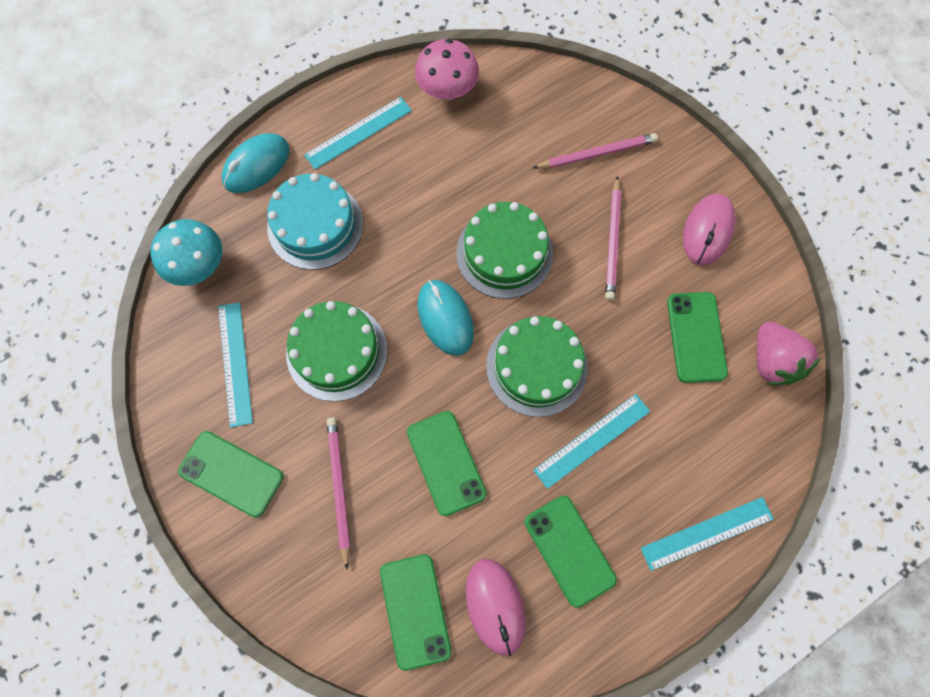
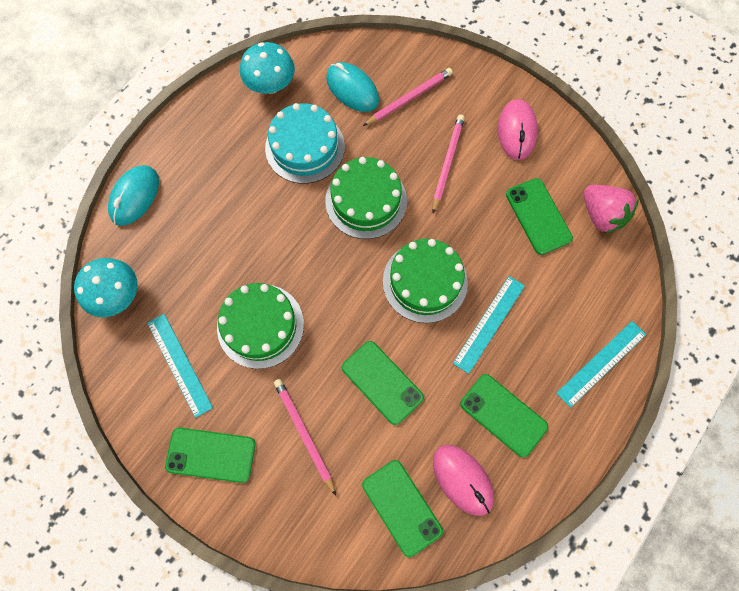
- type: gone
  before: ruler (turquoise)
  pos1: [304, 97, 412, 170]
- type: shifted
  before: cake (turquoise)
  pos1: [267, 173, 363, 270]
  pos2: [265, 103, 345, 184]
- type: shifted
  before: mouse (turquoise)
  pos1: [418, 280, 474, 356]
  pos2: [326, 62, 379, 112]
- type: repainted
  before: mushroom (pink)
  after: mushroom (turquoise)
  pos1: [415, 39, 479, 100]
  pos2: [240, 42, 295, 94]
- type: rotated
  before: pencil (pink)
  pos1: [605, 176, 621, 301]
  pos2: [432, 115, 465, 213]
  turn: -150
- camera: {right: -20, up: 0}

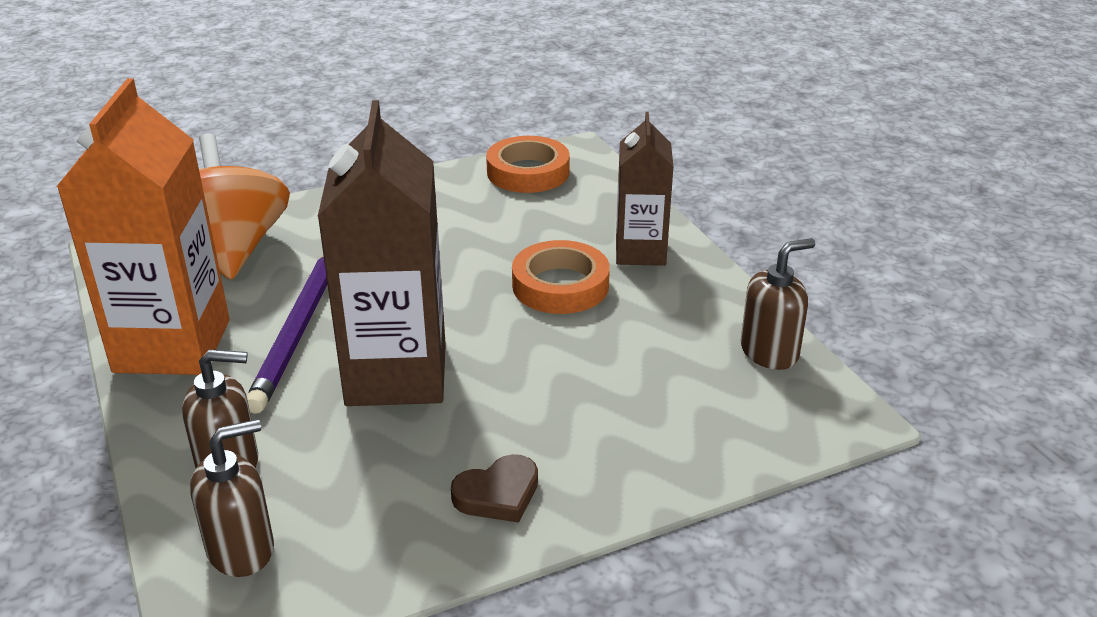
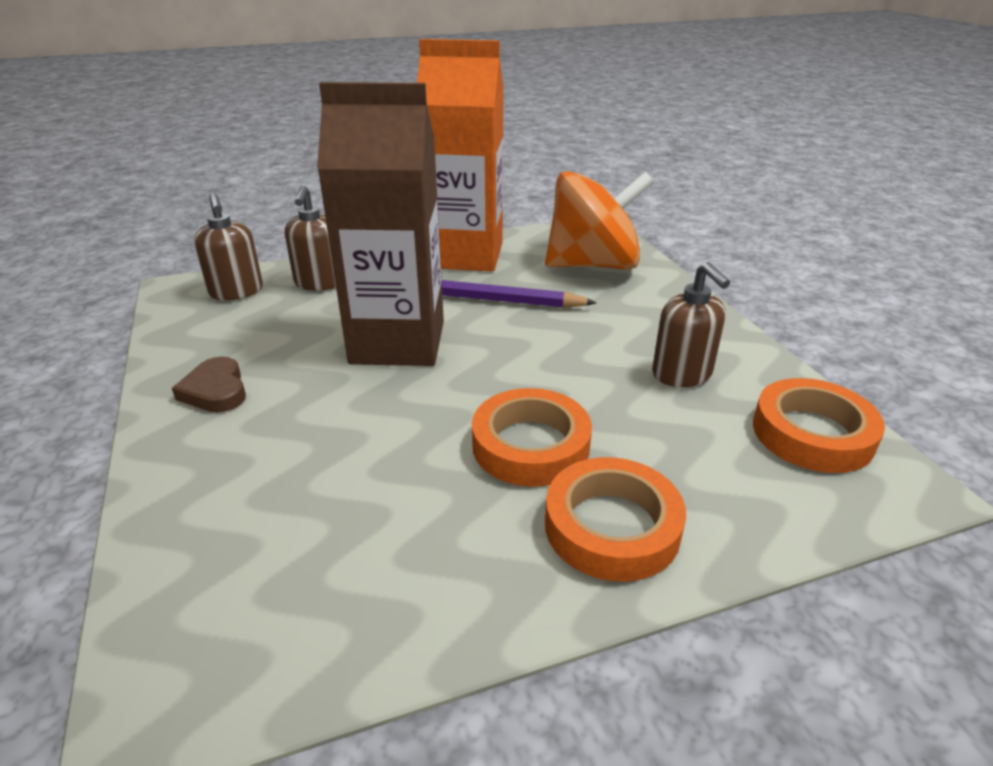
- type: shifted
  before: soap dispenser (brown)
  pos1: [741, 238, 815, 370]
  pos2: [652, 262, 730, 387]
- type: swapped
  before: carton (brown)
  after: tape (orange)
  pos1: [616, 112, 674, 266]
  pos2: [545, 457, 686, 582]
- camera: {right: 95, up: 0}

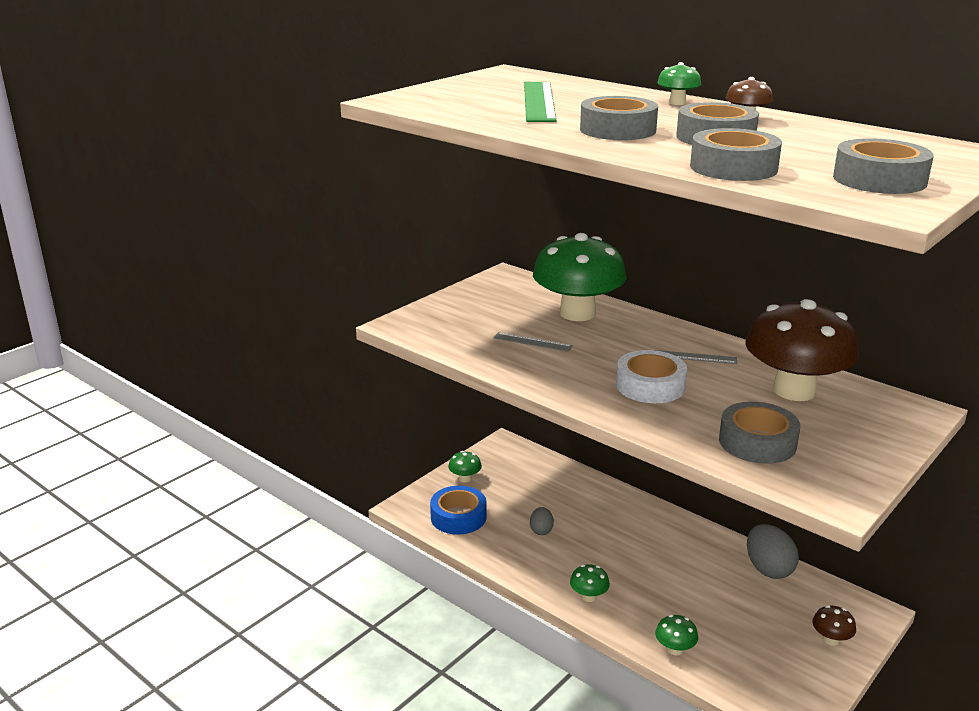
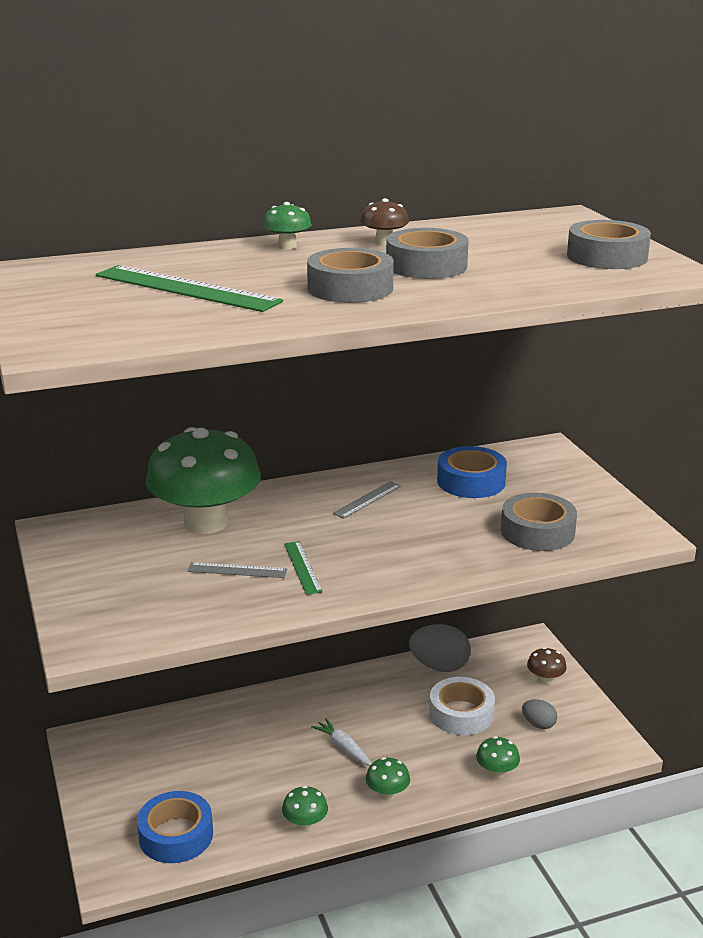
- type: gone
  before: tape (grey)
  pos1: [690, 128, 782, 181]
- type: new
  after: ruler (green)
  pos2: [284, 541, 323, 595]
- type: new
  after: carrot (white)
  pos2: [311, 718, 372, 766]
- type: shifted
  before: mushroom (green)
  pos1: [448, 451, 482, 483]
  pos2: [282, 785, 328, 831]
- type: shifted
  before: egg (grey)
  pos1: [530, 507, 554, 535]
  pos2: [522, 699, 557, 729]
- type: shifted
  before: tape (white)
  pos1: [616, 350, 687, 403]
  pos2: [429, 677, 495, 735]
- type: swapped
  before: mushroom (brown)
  after: tape (blue)
  pos1: [746, 299, 859, 401]
  pos2: [437, 446, 507, 498]
- type: rotated
  before: ruler (grey)
  pos1: [494, 332, 573, 352]
  pos2: [187, 562, 287, 578]
  turn: 45
- camera: {right: -60, up: 0}

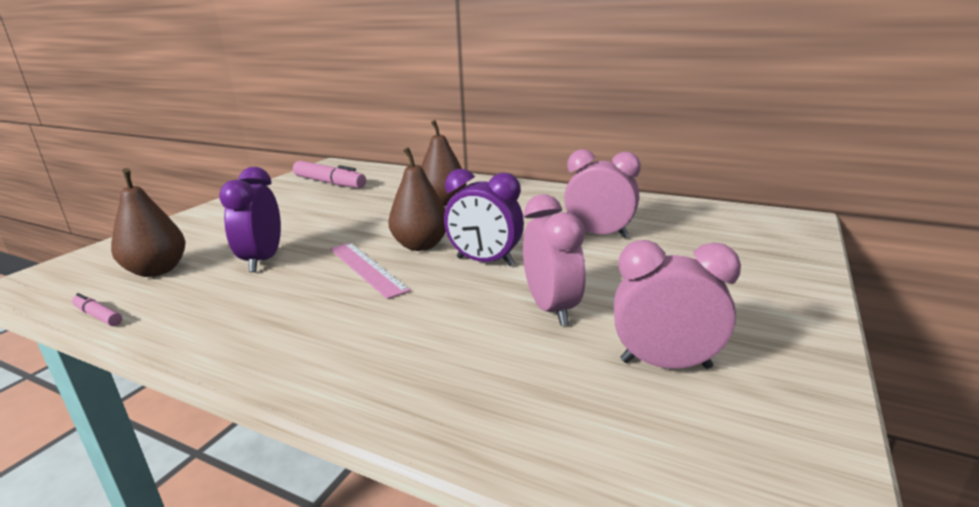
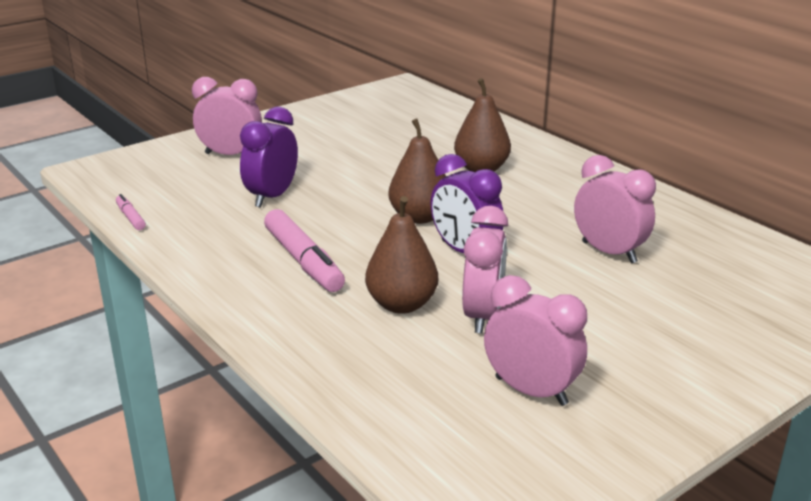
- type: gone
  before: ruler (pink)
  pos1: [330, 243, 411, 299]
- type: new
  after: clock (pink)
  pos2: [192, 77, 262, 155]
- type: shifted
  before: pear (brown)
  pos1: [111, 168, 186, 277]
  pos2: [365, 196, 438, 314]
- type: shifted
  before: marker (pink)
  pos1: [293, 161, 366, 188]
  pos2: [264, 209, 345, 292]
- camera: {right: 25, up: 5}

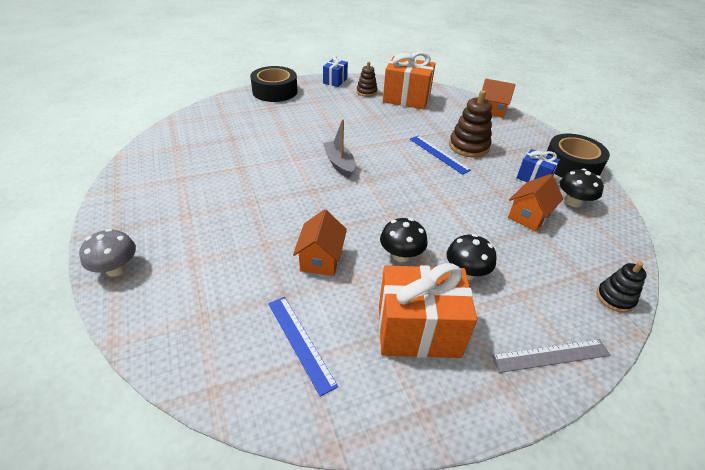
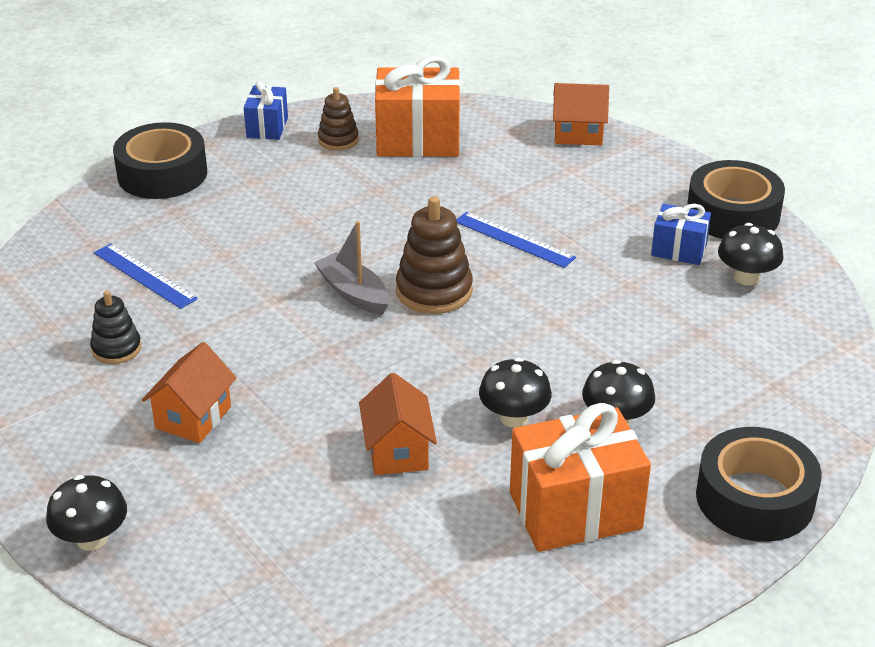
- type: shifted
  before: ruler (blue)
  pos1: [268, 297, 338, 397]
  pos2: [94, 243, 198, 309]
- type: shifted
  before: stacking toy (brown)
  pos1: [449, 90, 492, 157]
  pos2: [396, 196, 473, 314]
- type: shifted
  before: house (orange)
  pos1: [508, 174, 563, 231]
  pos2: [142, 342, 236, 443]
- type: shifted
  before: stacking toy (black)
  pos1: [597, 261, 647, 313]
  pos2: [90, 290, 141, 364]
- type: swapped
  before: ruler (grey)
  after: tape (black)
  pos1: [491, 339, 611, 373]
  pos2: [696, 427, 822, 542]
- type: repainted
  before: mushroom (grey)
  after: mushroom (black)
  pos1: [79, 229, 136, 277]
  pos2: [46, 475, 127, 550]
- camera: {right: -15, up: -5}

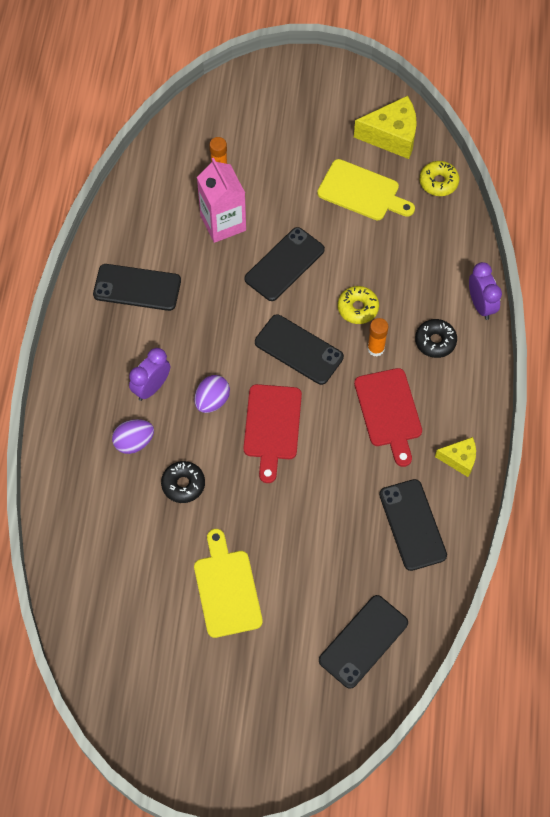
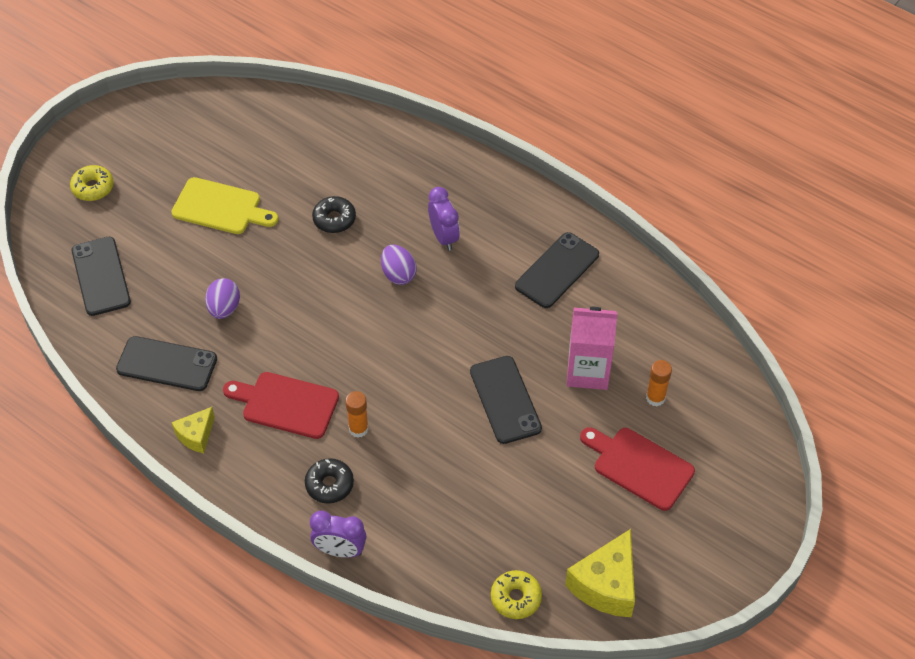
- type: gone
  before: phone (black)
  pos1: [255, 314, 344, 385]
- type: gone
  before: cutting board (yellow)
  pos1: [317, 159, 415, 220]
- type: shifted
  before: egg (purple)
  pos1: [112, 419, 154, 454]
  pos2: [205, 278, 240, 319]
- type: shifted
  before: cutting board (red)
  pos1: [243, 384, 302, 483]
  pos2: [580, 427, 695, 511]
- type: shifted
  before: donut (yellow)
  pos1: [338, 286, 379, 324]
  pos2: [70, 165, 114, 201]
- camera: {right: 120, up: -10}

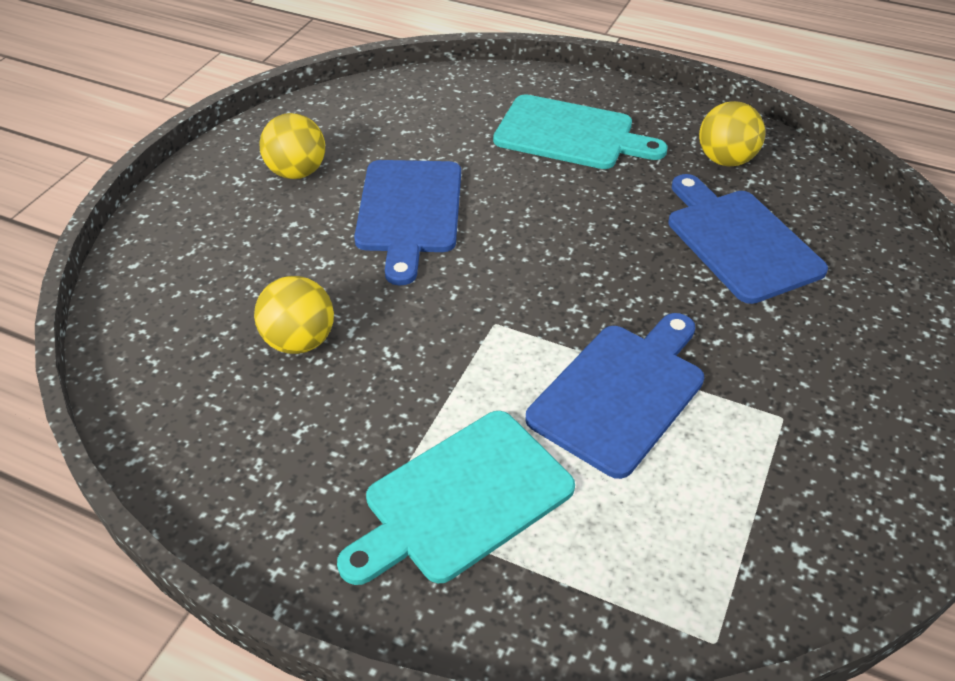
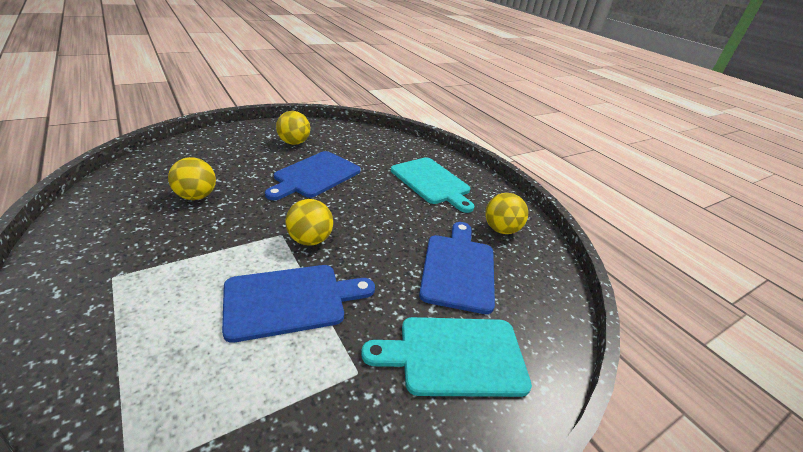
- type: new
  after: ball (yellow)
  pos2: [286, 199, 333, 246]
- type: shifted
  before: cutting board (turquoise)
  pos1: [337, 411, 575, 585]
  pos2: [361, 317, 532, 397]
- camera: {right: 30, up: -10}

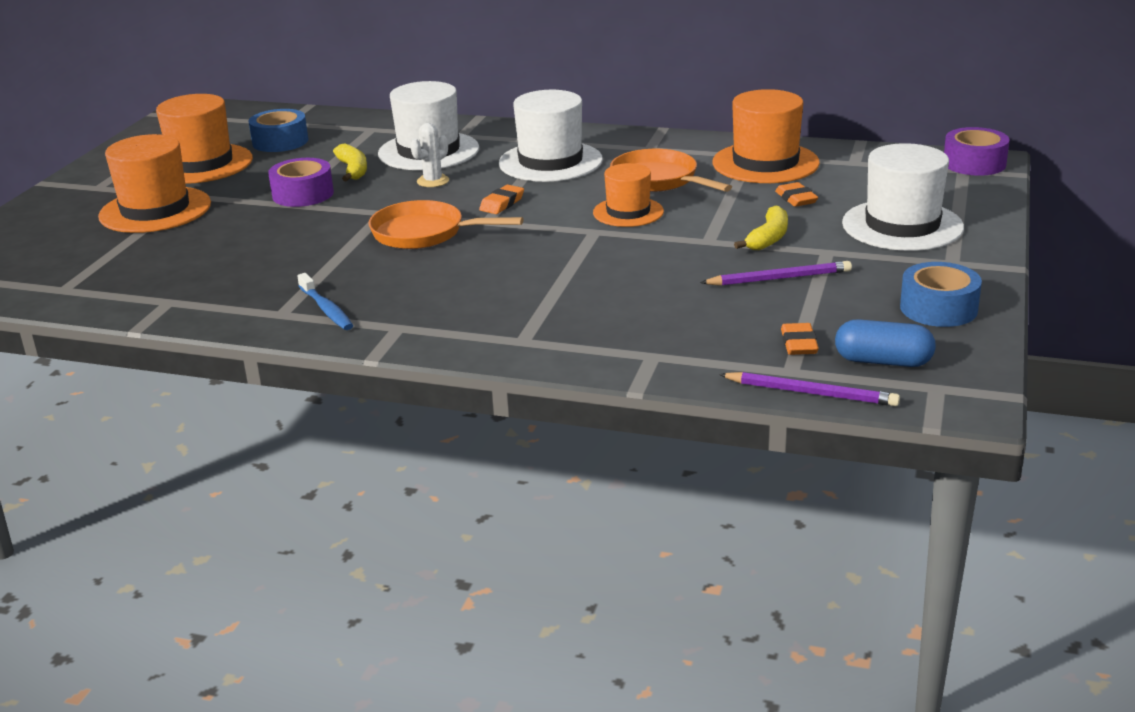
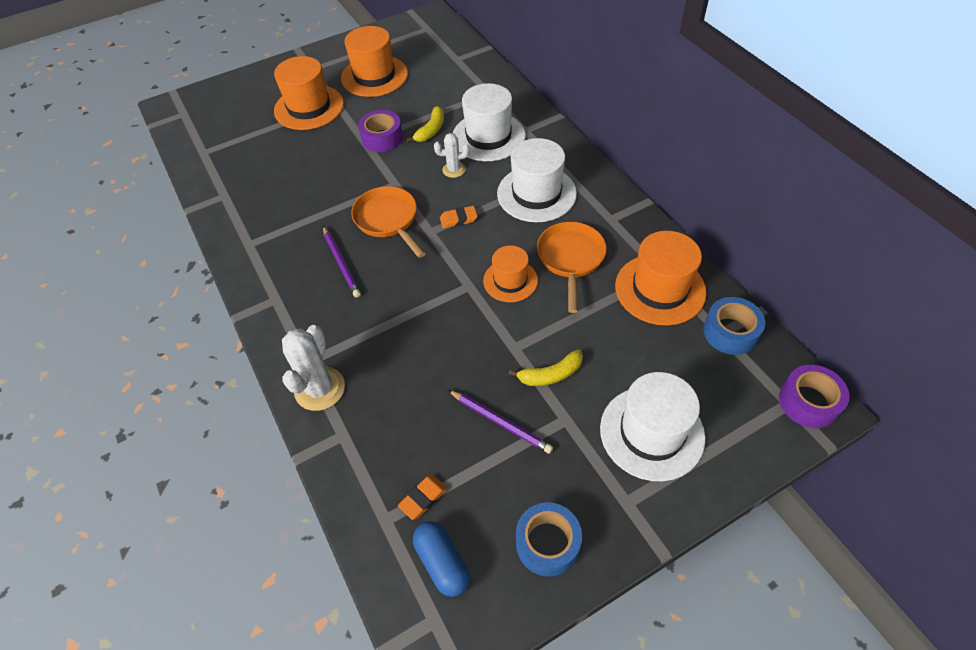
- type: gone
  before: toothbrush (blue)
  pos1: [297, 273, 354, 330]
- type: gone
  before: eraser (orange)
  pos1: [775, 182, 818, 207]
- type: new
  after: cactus (white)
  pos2: [282, 325, 345, 411]
- type: shifted
  before: tape (blue)
  pos1: [248, 109, 308, 152]
  pos2: [703, 297, 765, 355]
- type: shifted
  before: pencil (purple)
  pos1: [719, 372, 900, 406]
  pos2: [323, 226, 361, 298]
- camera: {right: 45, up: 25}

